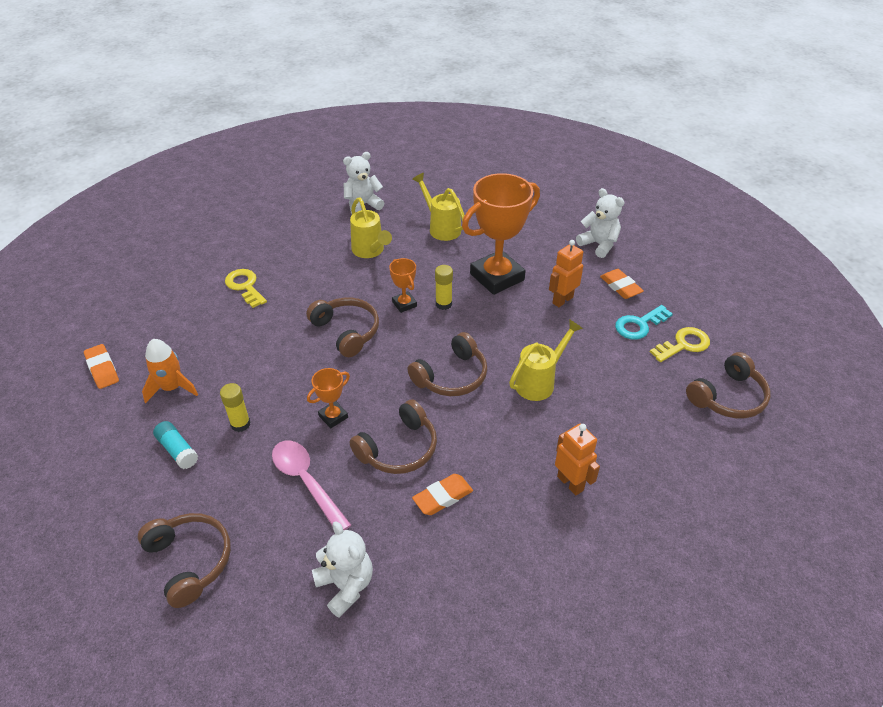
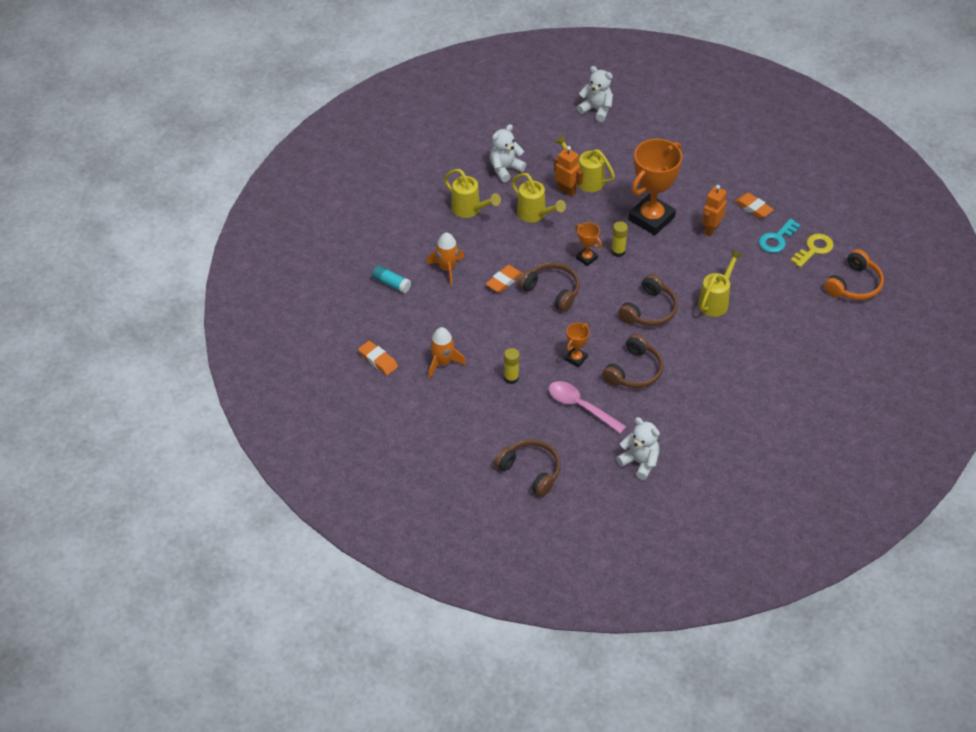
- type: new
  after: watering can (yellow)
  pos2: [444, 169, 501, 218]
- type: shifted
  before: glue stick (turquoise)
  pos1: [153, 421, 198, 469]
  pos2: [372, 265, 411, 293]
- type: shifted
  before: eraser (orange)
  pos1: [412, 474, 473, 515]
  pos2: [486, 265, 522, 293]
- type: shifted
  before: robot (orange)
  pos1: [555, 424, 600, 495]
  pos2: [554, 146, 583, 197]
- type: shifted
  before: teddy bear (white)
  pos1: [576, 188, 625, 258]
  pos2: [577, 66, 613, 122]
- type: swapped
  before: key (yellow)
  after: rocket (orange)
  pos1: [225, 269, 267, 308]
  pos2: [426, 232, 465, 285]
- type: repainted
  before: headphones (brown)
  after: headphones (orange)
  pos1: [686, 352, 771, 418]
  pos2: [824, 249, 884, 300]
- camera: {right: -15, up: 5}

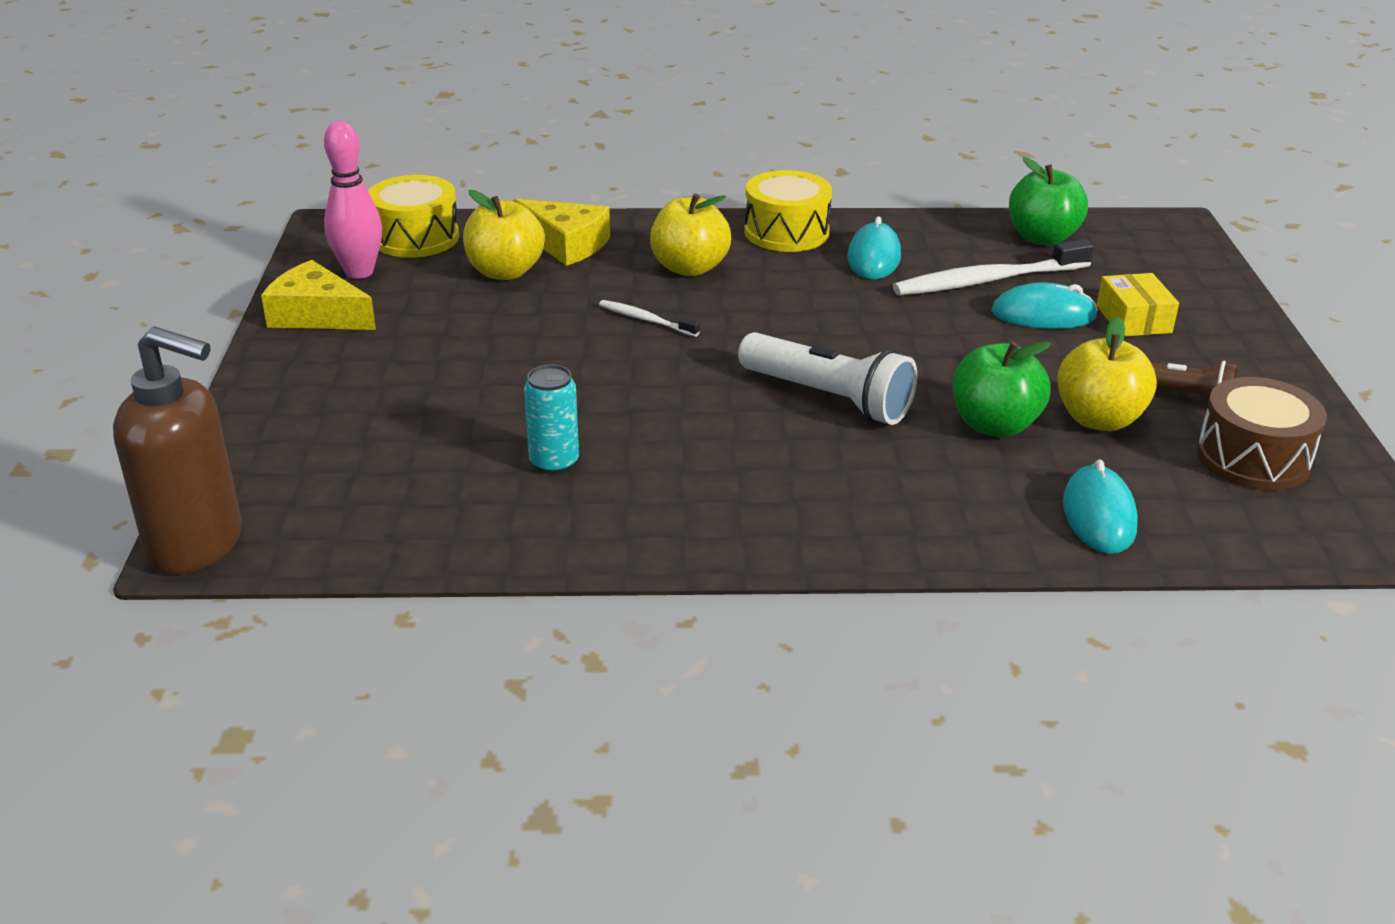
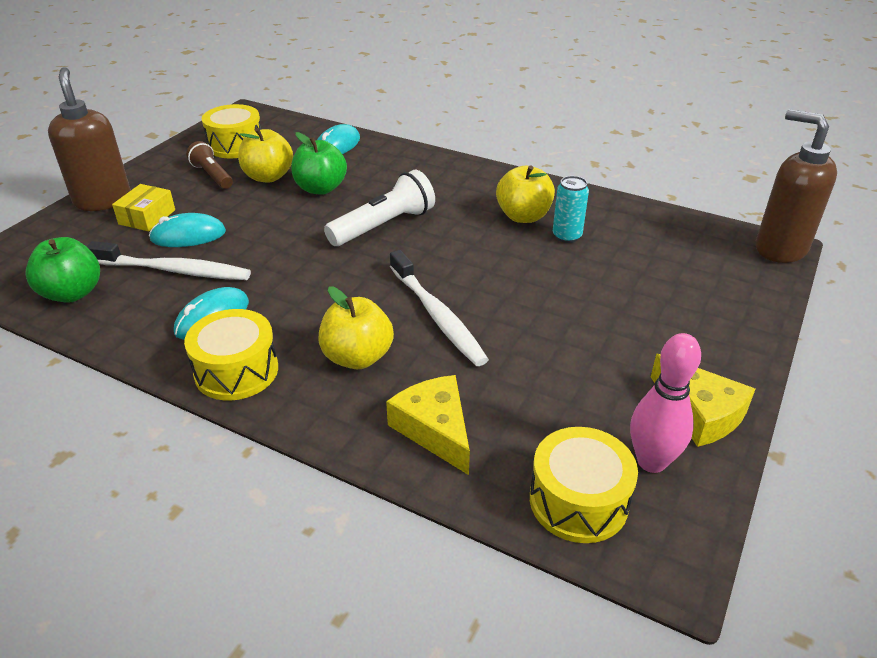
- type: new
  after: soap dispenser (brown)
  pos2: [48, 67, 131, 211]
- type: shifted
  before: apple (yellow)
  pos1: [463, 190, 545, 280]
  pos2: [496, 165, 555, 223]
- type: repainted
  before: drum (brown)
  after: drum (yellow)
  pos1: [1197, 377, 1327, 490]
  pos2: [202, 104, 261, 158]
- type: rotated
  before: flashlight (white)
  pos1: [738, 332, 917, 425]
  pos2: [324, 170, 435, 246]
  turn: 75
- type: rotated
  before: mouse (turquoise)
  pos1: [991, 283, 1098, 329]
  pos2: [149, 213, 226, 247]
  turn: -45
- type: scaled
  before: toothbrush (white)
  pos1: [599, 300, 700, 337]
  pos2: [390, 250, 489, 366]
  scale: 1.96
- camera: {right: -150, up: 5}

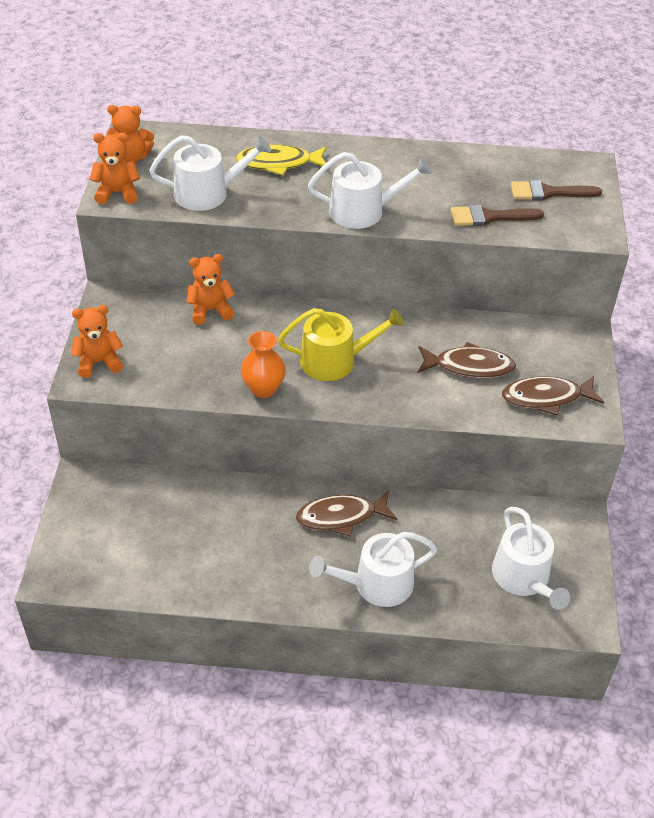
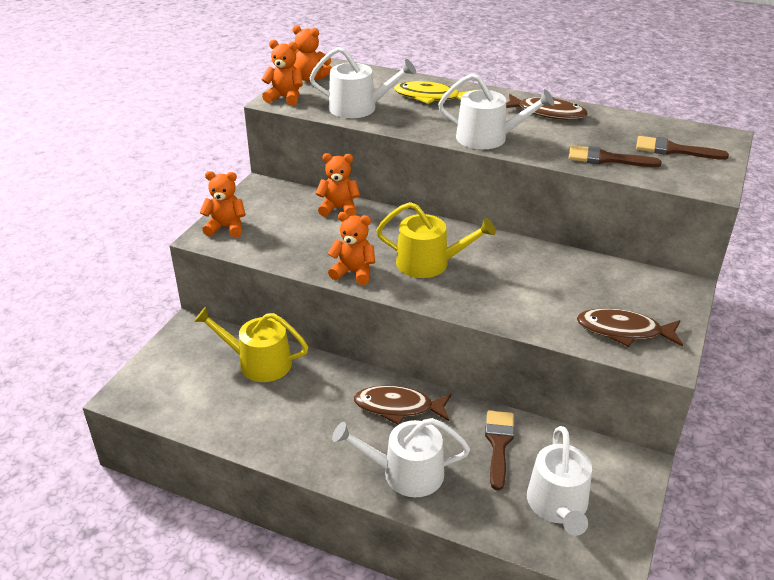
- type: new
  after: watering can (yellow)
  pos2: [194, 307, 308, 382]
- type: new
  after: brush (brown)
  pos2: [485, 410, 514, 490]
- type: shifted
  before: fish (brown)
  pos1: [418, 342, 516, 378]
  pos2: [506, 94, 588, 120]
- type: swapped
  before: vase (orange)
  after: teddy bear (orange)
  pos1: [241, 331, 286, 398]
  pos2: [327, 212, 375, 285]
- camera: {right: 20, up: -10}

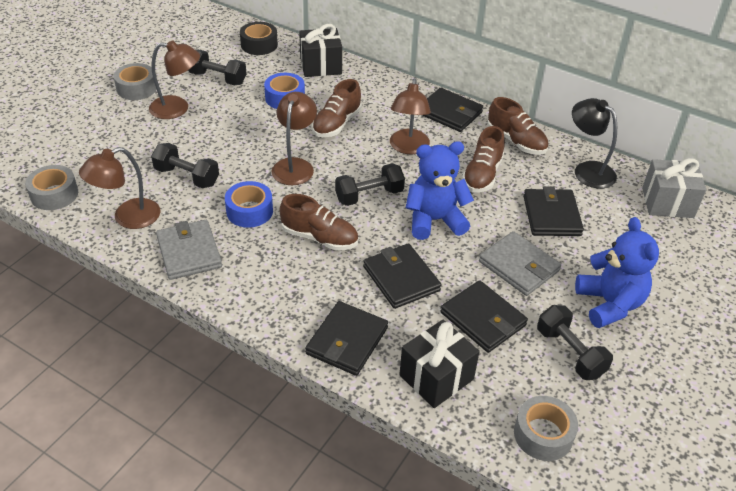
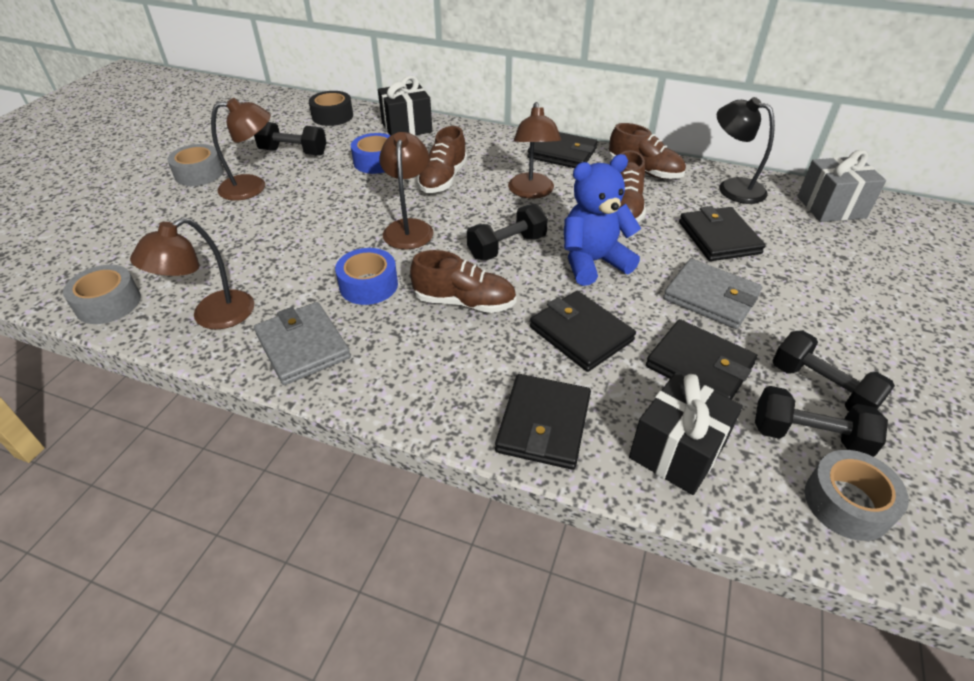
- type: gone
  before: teddy bear (blue)
  pos1: [575, 217, 659, 328]
- type: shifted
  before: dumbbell (black)
  pos1: [151, 143, 219, 188]
  pos2: [755, 386, 888, 457]
- camera: {right: -10, up: 0}

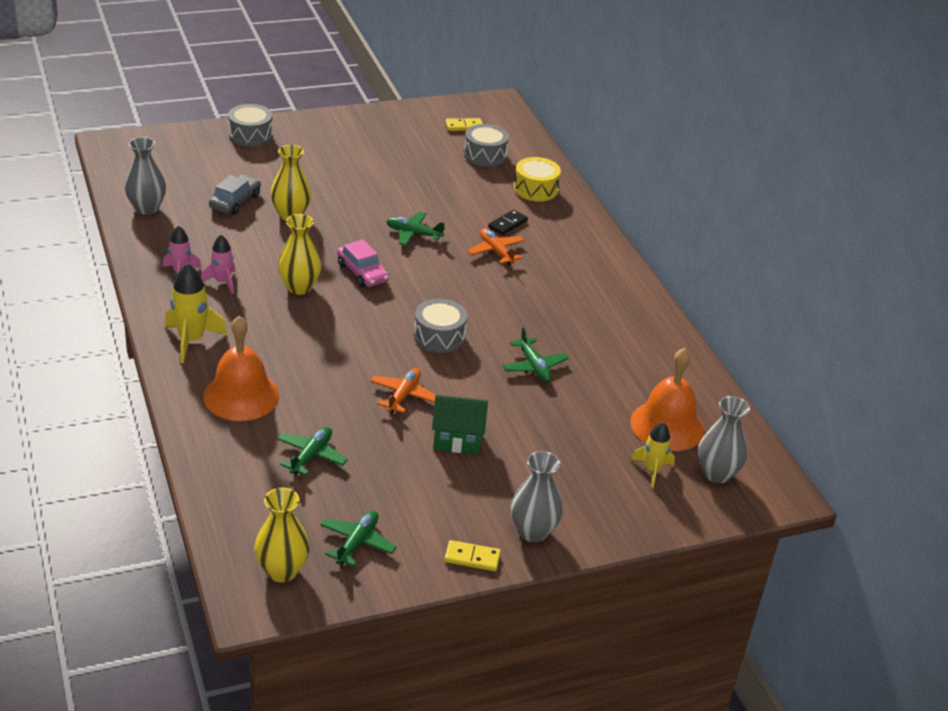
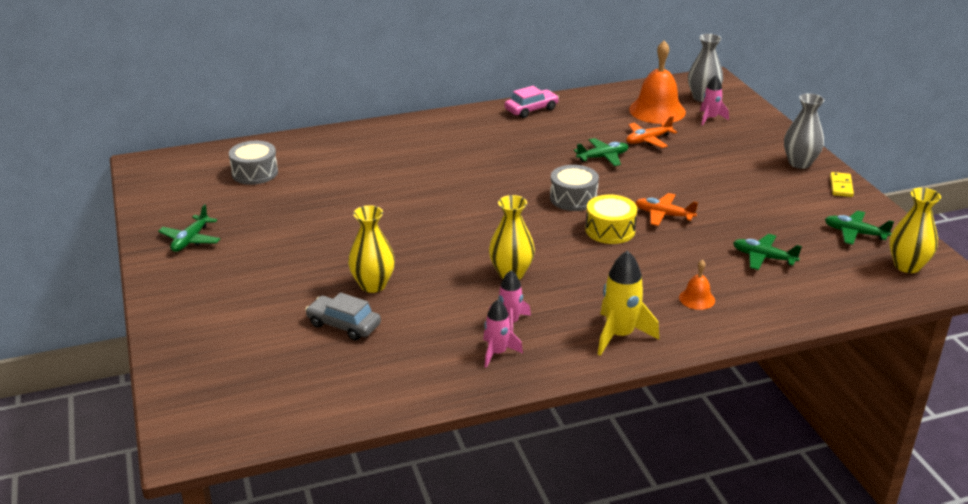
- type: gone
  before: vase (grey)
  pos1: [124, 137, 166, 215]
- type: gone
  before: drum (grey)
  pos1: [228, 104, 273, 147]
- type: gone
  before: house (green)
  pos1: [432, 395, 488, 454]
- type: gone
  before: domino (yellow)
  pos1: [446, 118, 483, 131]
- type: gone
  before: domino (black)
  pos1: [488, 210, 528, 235]
- type: shifted
  before: car (pink)
  pos1: [337, 239, 389, 287]
  pos2: [505, 86, 559, 118]
- type: shifted
  before: plane (green)
  pos1: [386, 212, 445, 246]
  pos2: [158, 204, 220, 252]
- type: shifted
  before: plane (orange)
  pos1: [467, 228, 525, 265]
  pos2: [626, 116, 677, 148]
- type: shifted
  before: drum (yellow)
  pos1: [514, 157, 561, 202]
  pos2: [585, 195, 637, 244]
- type: repainted
  before: rocket (yellow)
  after: rocket (pink)
  pos1: [631, 422, 675, 488]
  pos2: [700, 75, 729, 126]
- type: scaled
  before: bell (orange)
  pos1: [203, 316, 280, 421]
  pos2: [679, 260, 715, 310]
  scale: 0.48
- camera: {right: -85, up: -5}

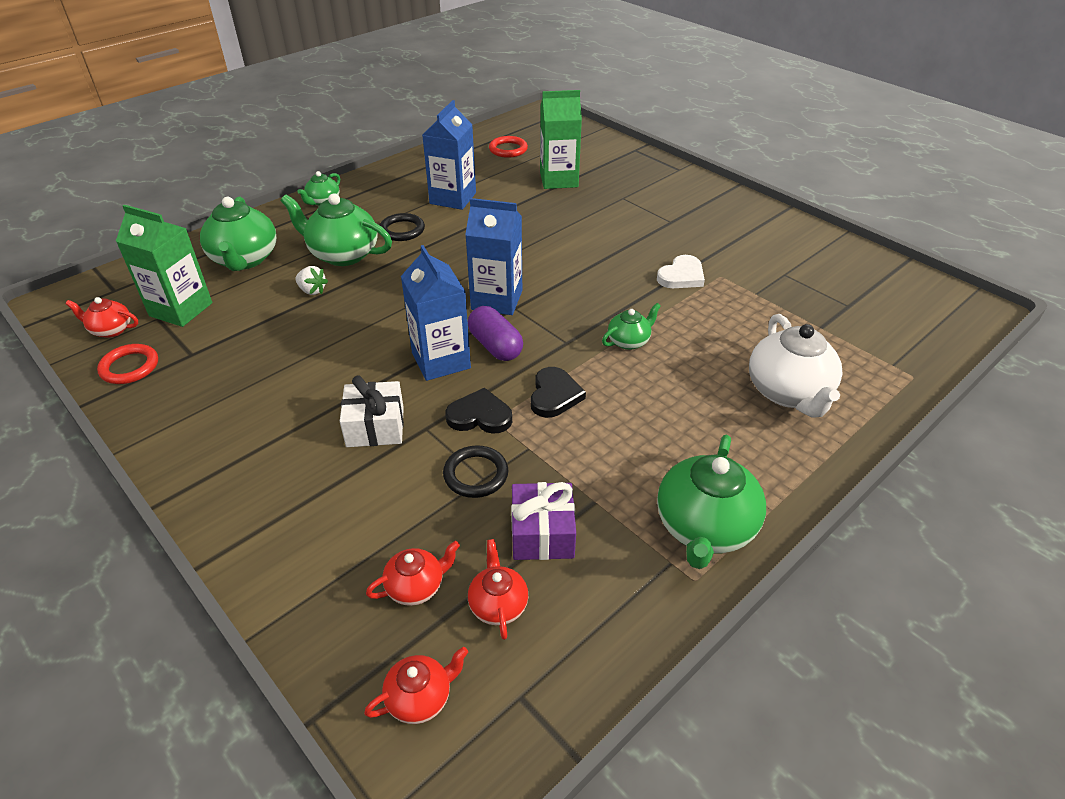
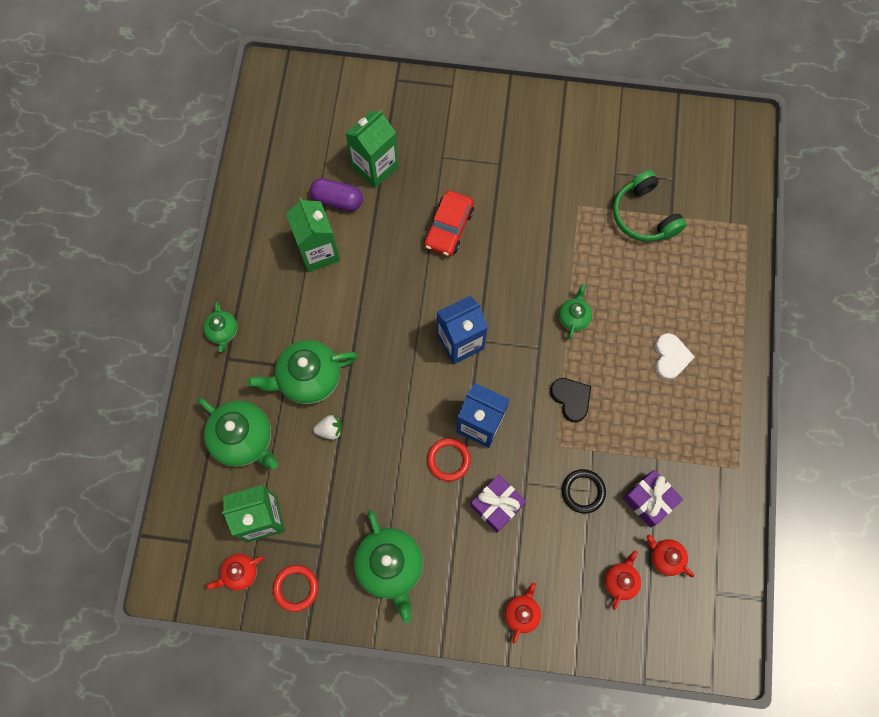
- type: gone
  before: ring (black)
  pos1: [380, 213, 425, 241]
- type: gone
  before: heart (black)
  pos1: [446, 388, 512, 434]
- type: gone
  before: teapot (white)
  pos1: [749, 314, 843, 417]
- type: new
  after: car (red)
  pos2: [424, 190, 474, 256]
- type: new
  after: headphones (green)
  pos2: [613, 170, 687, 242]
- type: shifted
  before: teapot (red)
  pos1: [364, 647, 468, 724]
  pos2: [505, 582, 541, 644]
- type: shifted
  before: capsule (purple)
  pos1: [468, 306, 523, 361]
  pos2: [310, 178, 363, 211]
- type: shifted
  before: ring (red)
  pos1: [489, 136, 528, 158]
  pos2: [427, 438, 471, 481]
- type: shifted
  before: heart (white)
  pos1: [657, 255, 705, 288]
  pos2: [655, 333, 695, 380]
- type: shifted
  before: teapot (green)
  pos1: [657, 435, 766, 569]
  pos2: [354, 510, 423, 623]
- type: repainted
  before: gift (white)
  after: gift (purple)
  pos1: [340, 375, 404, 447]
  pos2: [470, 475, 526, 533]
- type: repainted
  before: carton (blue)
  after: carton (green)
  pos1: [422, 100, 476, 210]
  pos2: [286, 198, 340, 272]
- camera: {right: -40, up: 30}

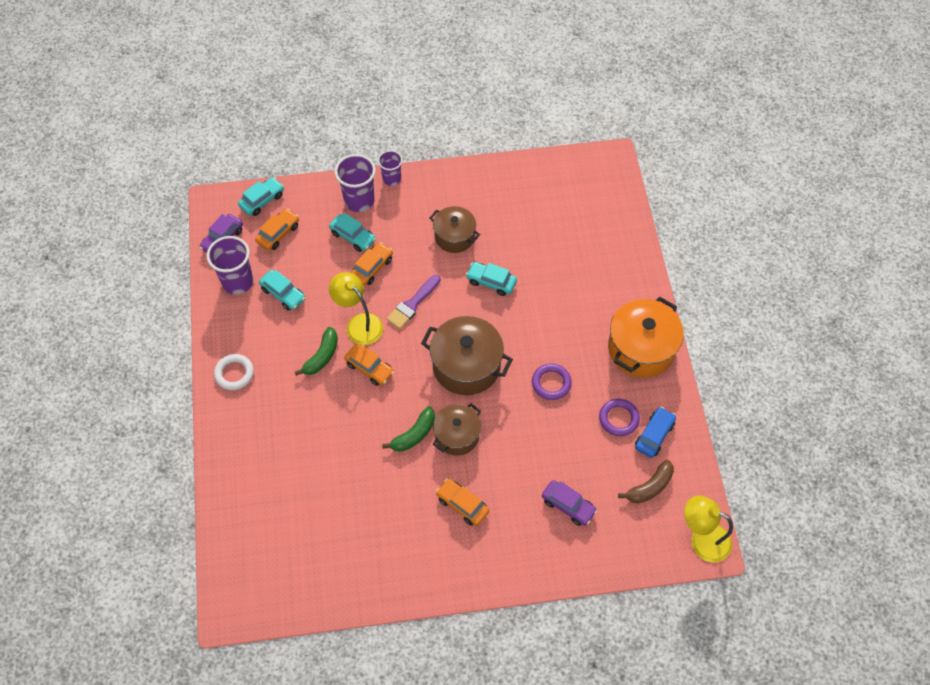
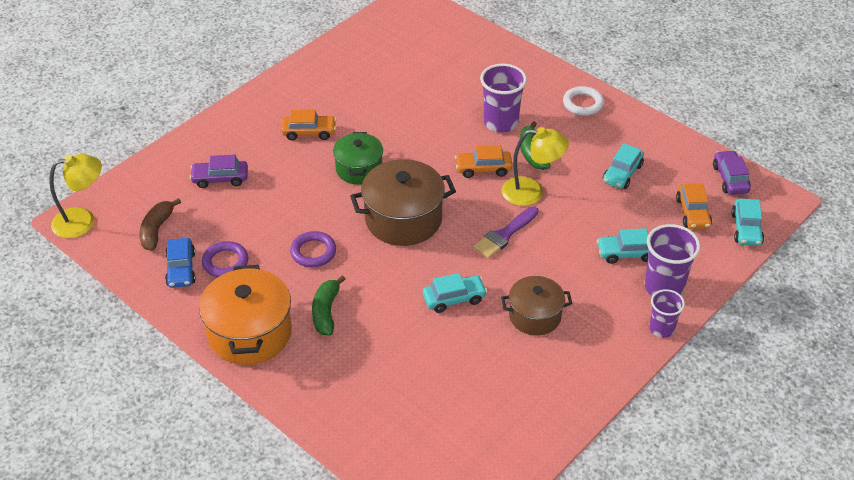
- type: gone
  before: car (orange)
  pos1: [351, 242, 393, 286]
- type: shifted
  before: cup (purple)
  pos1: [207, 236, 253, 294]
  pos2: [480, 64, 527, 133]
- type: shifted
  before: banana (green)
  pos1: [382, 406, 435, 452]
  pos2: [312, 275, 345, 336]
- type: repainted
  before: pot (brown)
  after: pot (green)
  pos1: [433, 404, 481, 455]
  pos2: [333, 132, 383, 185]
- type: rotated
  before: car (turquoise)
  pos1: [259, 270, 305, 310]
  pos2: [603, 143, 644, 189]
  turn: -60
- type: rotated
  before: brush (purple)
  pos1: [386, 275, 441, 329]
  pos2: [473, 206, 539, 258]
  turn: -135
- camera: {right: 140, up: -15}

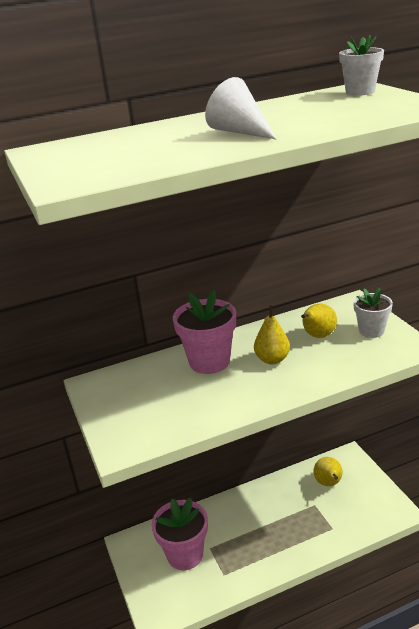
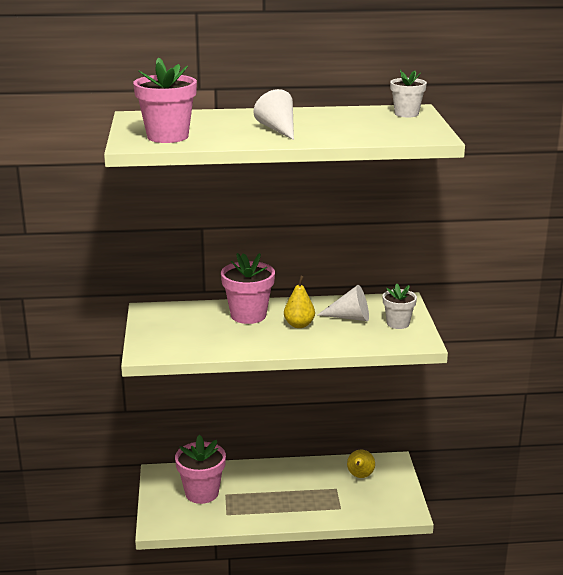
- type: new
  after: flower pot (pink)
  pos2: [133, 57, 197, 143]
- type: swapped
  before: pear (yellow)
  after: cone (white)
  pos1: [301, 304, 337, 338]
  pos2: [318, 285, 369, 321]
- camera: {right: 15, up: -5}

